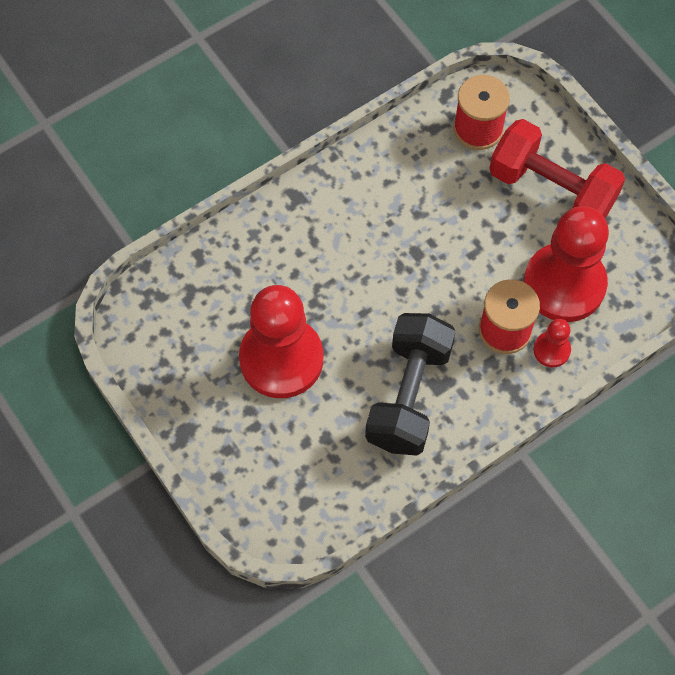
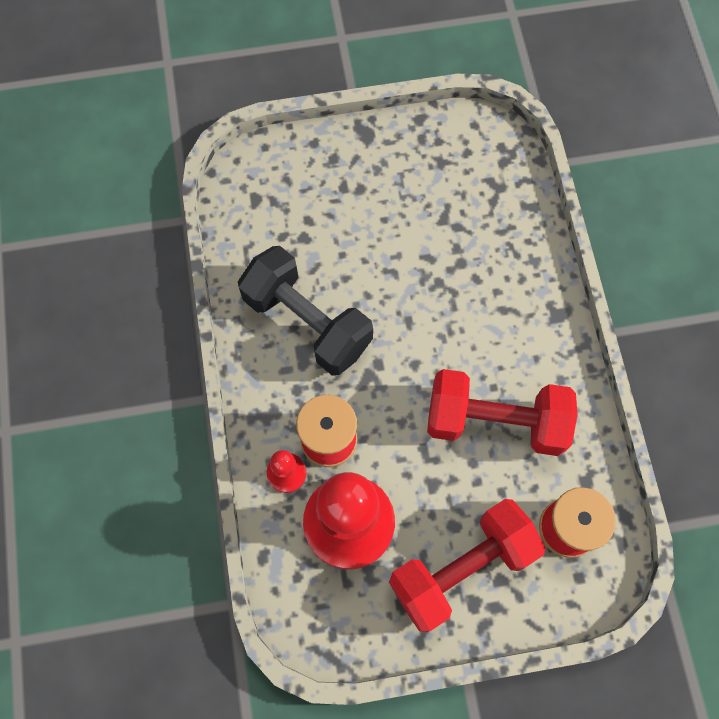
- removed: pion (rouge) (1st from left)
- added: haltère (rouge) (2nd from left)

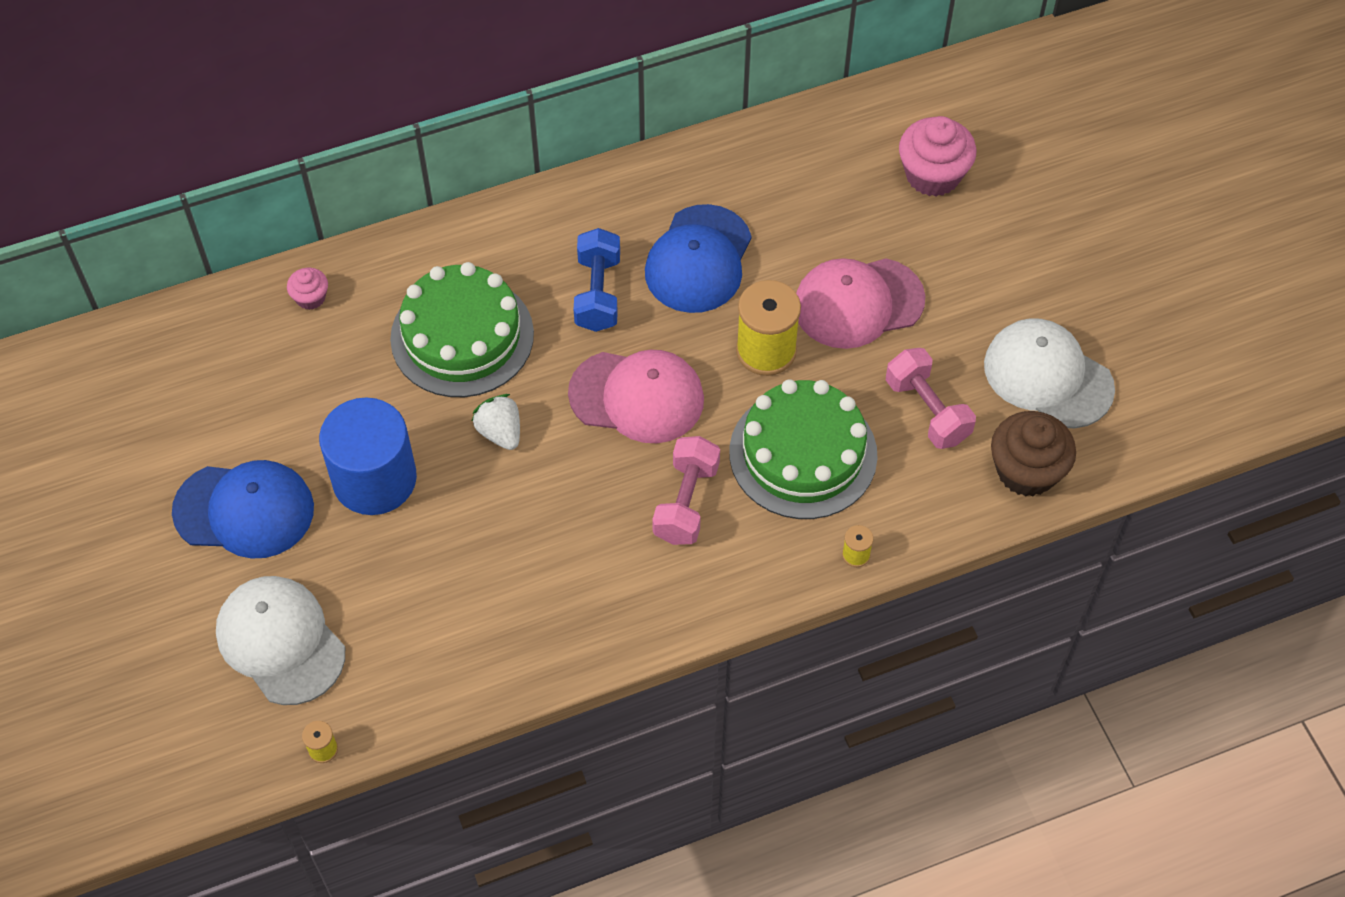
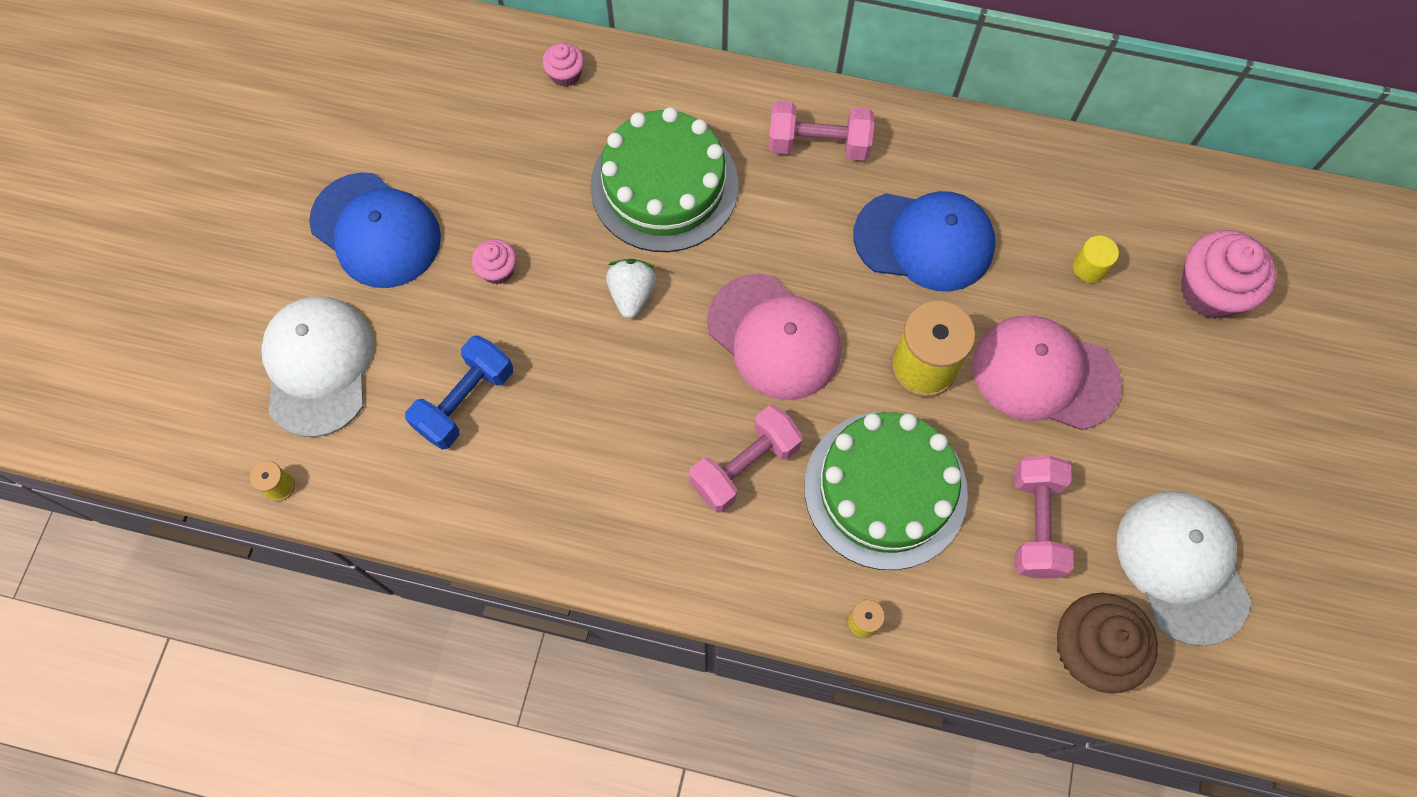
- added: haltère (rose) (2nd from left)
- added: cylindre (jaune)
- moved: haltère (bleu)
- replaced: cylindre (bleu) to muffin (rose) (1st from left)
- turned: casquette (bleu) (2nd from left) 135 degrees counterclockwise

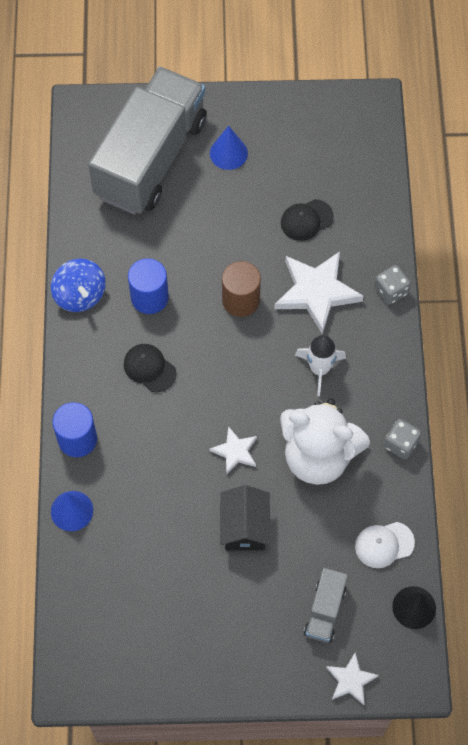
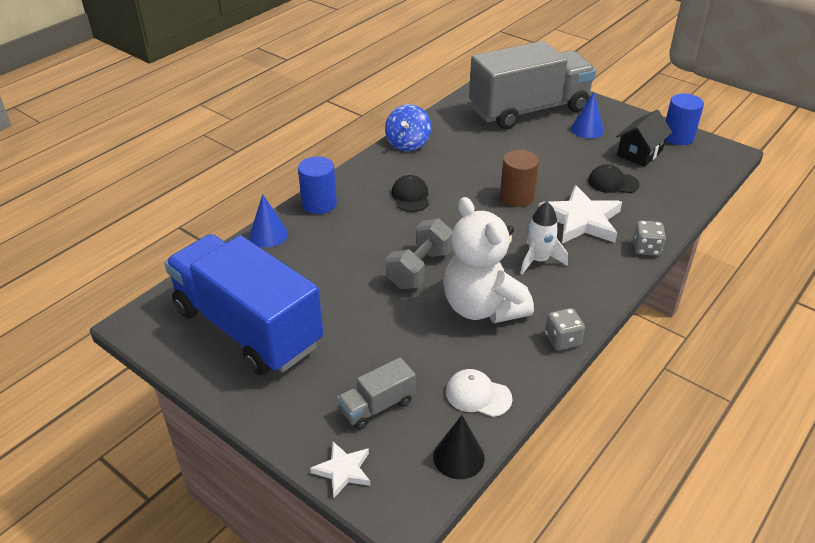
- added: camion (bleu)
- moved: cylindre (bleu) (2nd from left)
- moved: maison (noir)
- replaced: étoile (blanc) (1st from left) to haltère (gris)

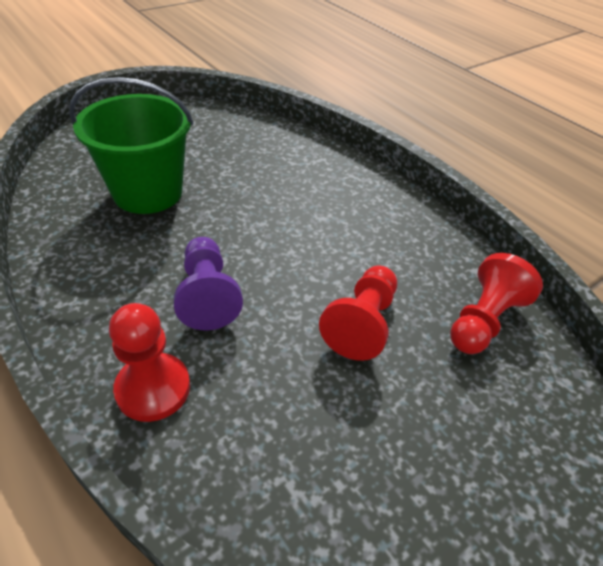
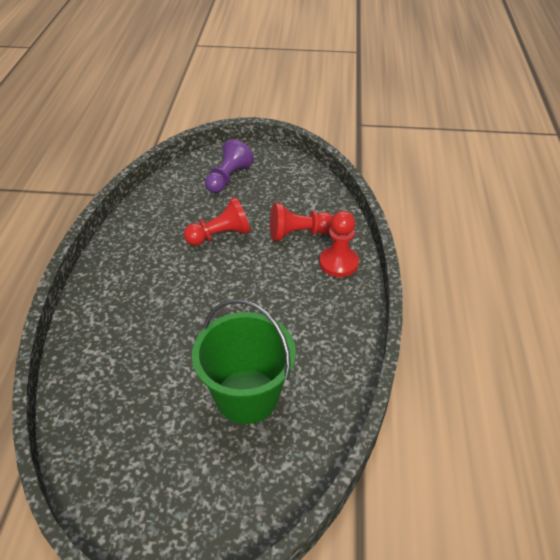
- moved: pion (violet)
- moved: pion (rouge) (3rd from left in the first image) to pion (rouge) (2nd from left)

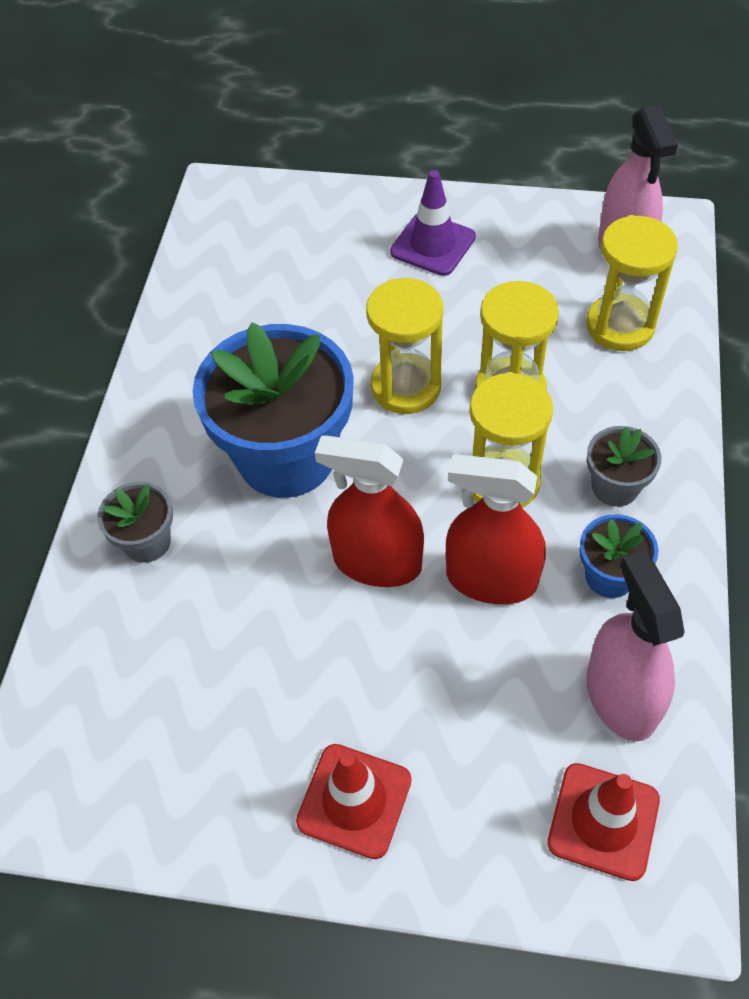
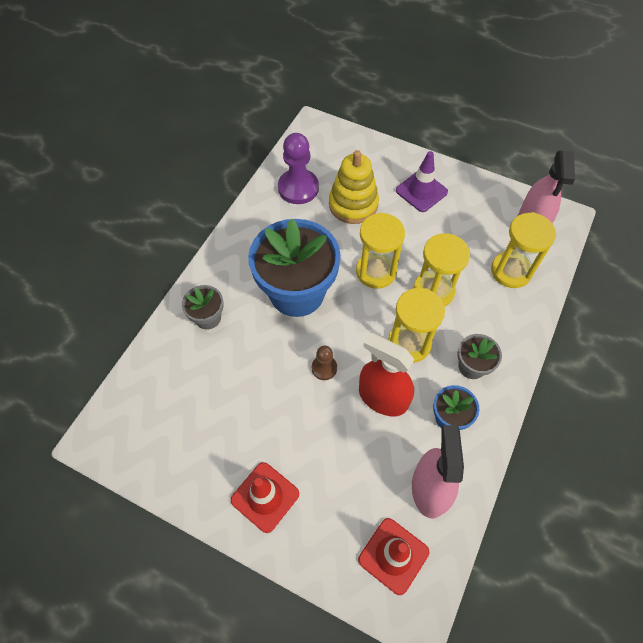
- added: pion (violet)
- added: jouet à empiler (jaune)
- replaced: vaporisateur (rouge) (1st from left) to pion (marron)

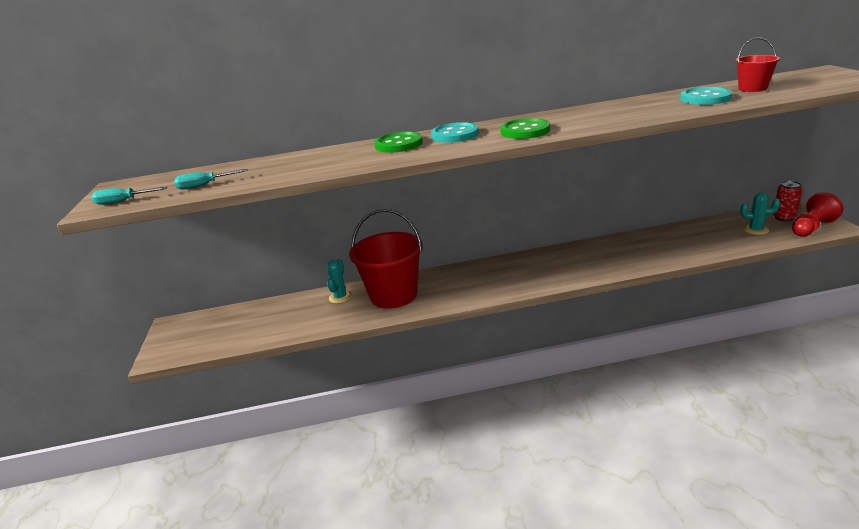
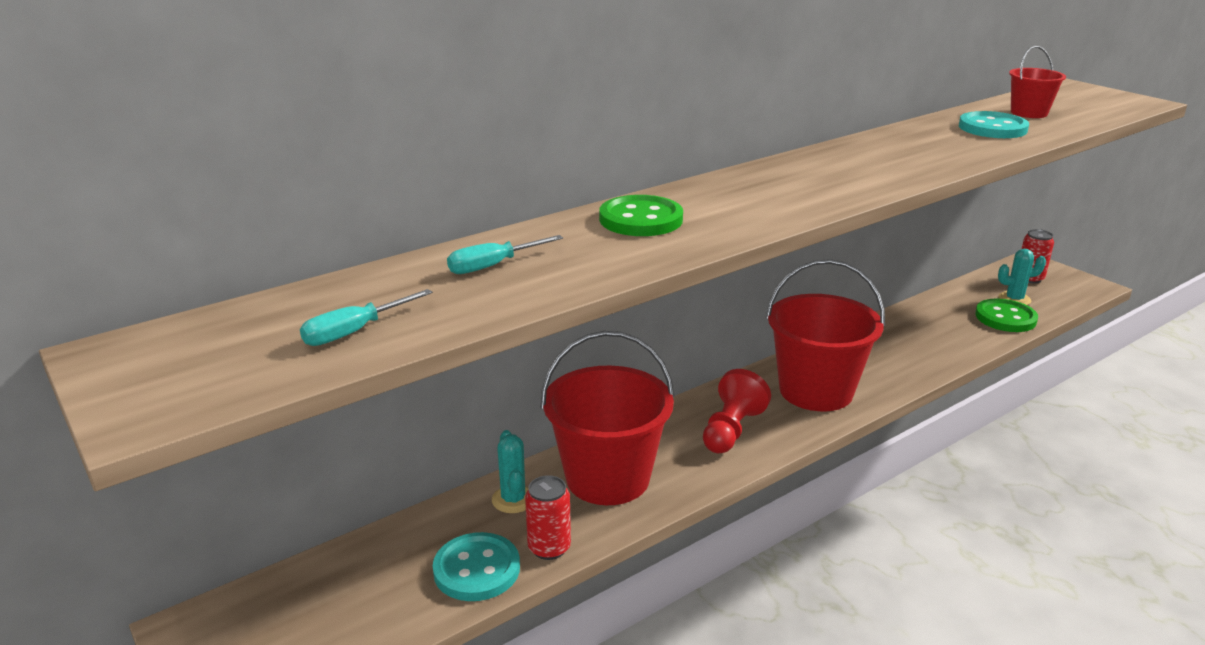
- added: canette (rouge) (1st from left)
- added: seau (rouge) (2nd from left)
- moved: tournevis (turquoise) (1st from left in the first image) to tournevis (turquoise) (2nd from left)
- moved: bouton (turquoise) (1st from left)
- moved: bouton (vert) (2nd from left)
- moved: pion (rouge)

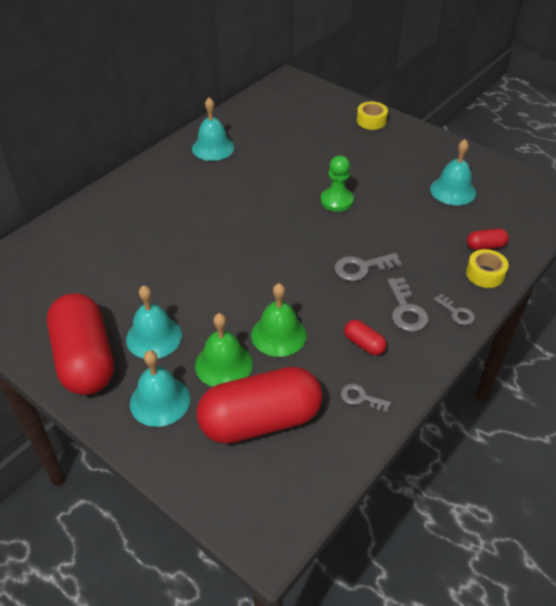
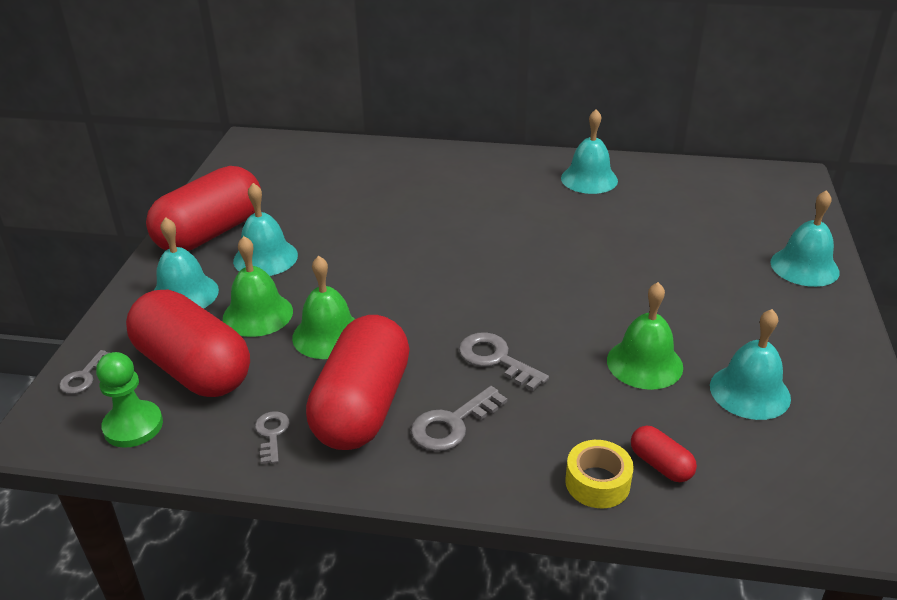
- added: cloche (vert) (3rd from left)
- moved: pion (vert)
- moved: clé (gris) (4th from left in the first image) to clé (gris) (1st from left)
- replaced: ruban adhésif (jaune) (1st from left) to cloche (turquoise) (5th from left)
- resized: gélule (rouge) (3rd from left) x2.39

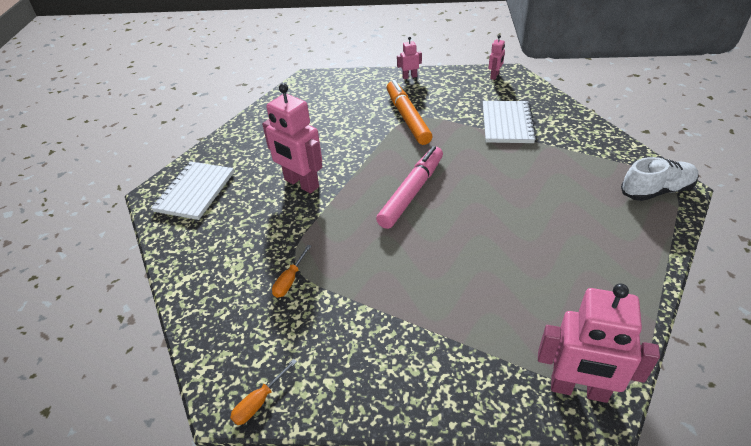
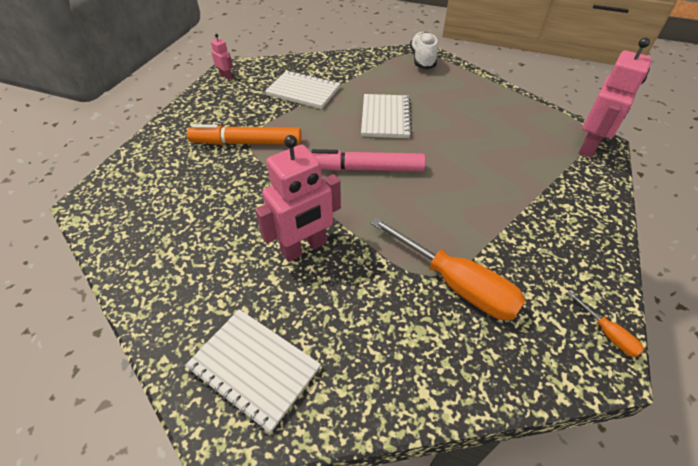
- removed: robot (rose) (2nd from left)
- added: carnet (blanc) (3rd from left)
- turned: feutre (rose) 45 degrees counterclockwise
- resized: tournevis (orange) (2nd from left in the first image) x2.25

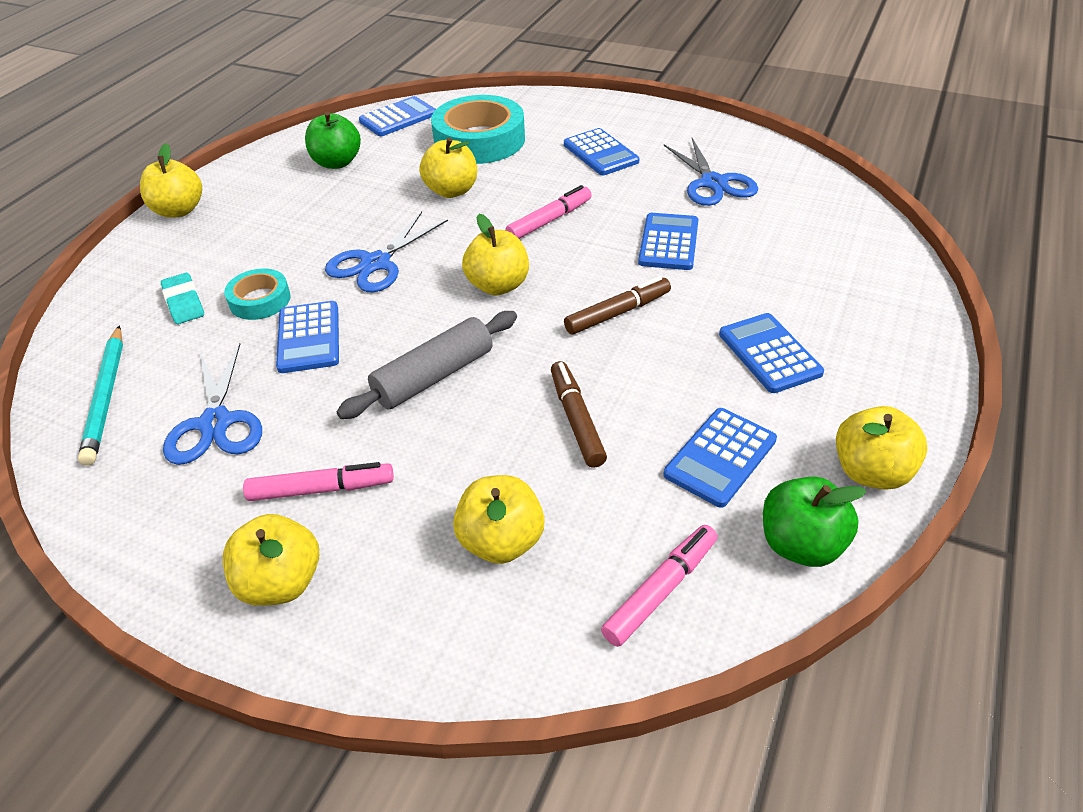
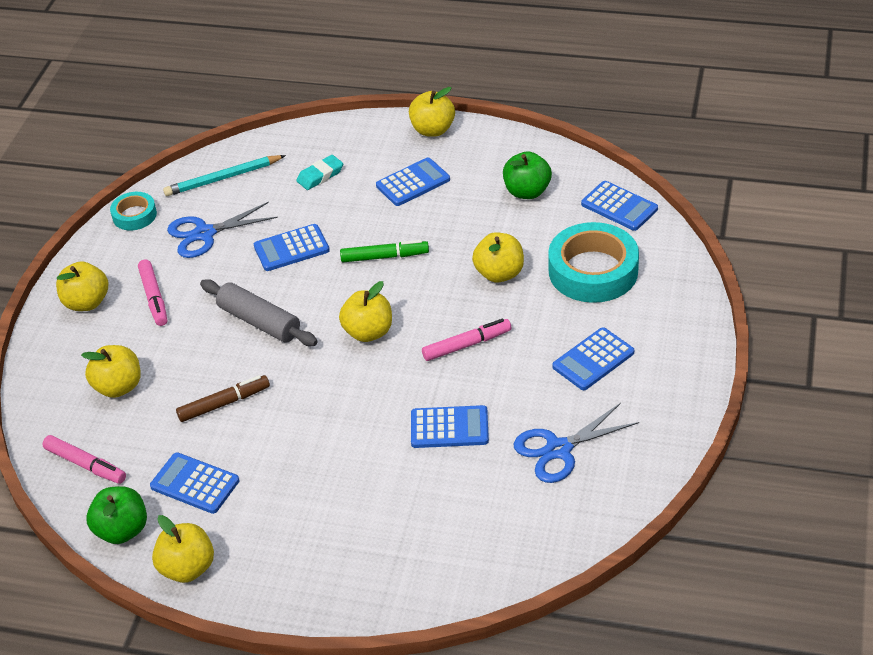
- removed: feutre (marron) (2nd from left)
- moved: ruban adhésif (turquoise) (1st from left)
- moved: calculatrice (bleu) (6th from left in the first image) to calculatrice (bleu) (3rd from left)
- replaced: ciseaux (bleu) (2nd from left) to feutre (vert)
- turned: feutre (rose) (2nd from left in the first image) 60 degrees counterclockwise

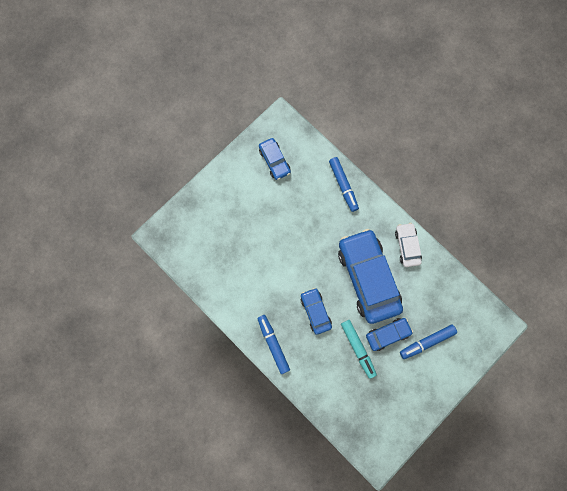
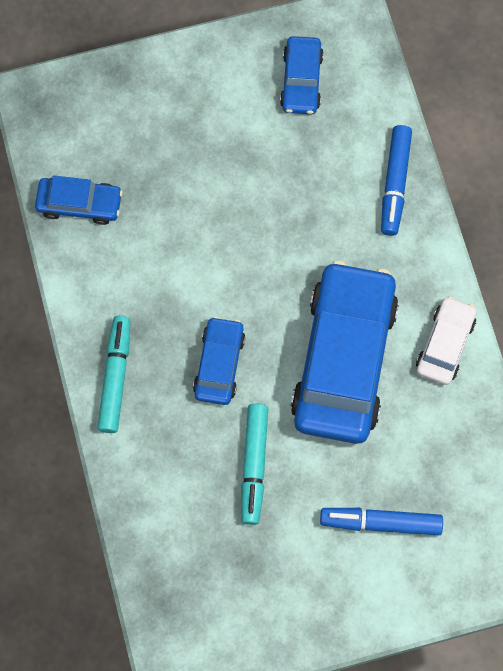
- moved: voiture (bleu) (4th from left in the first image) to voiture (bleu) (1st from left)
- recoloured: feutre (bleu) (1st from left) to feutre (turquoise) (1st from left)

